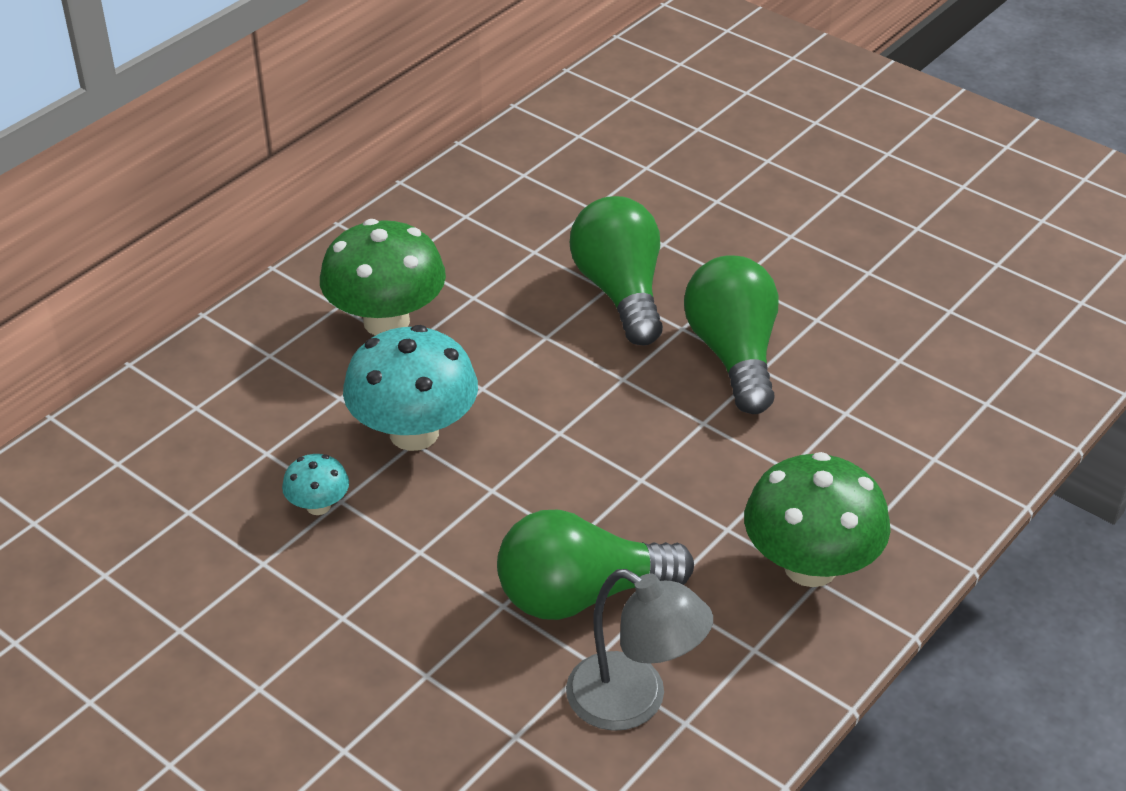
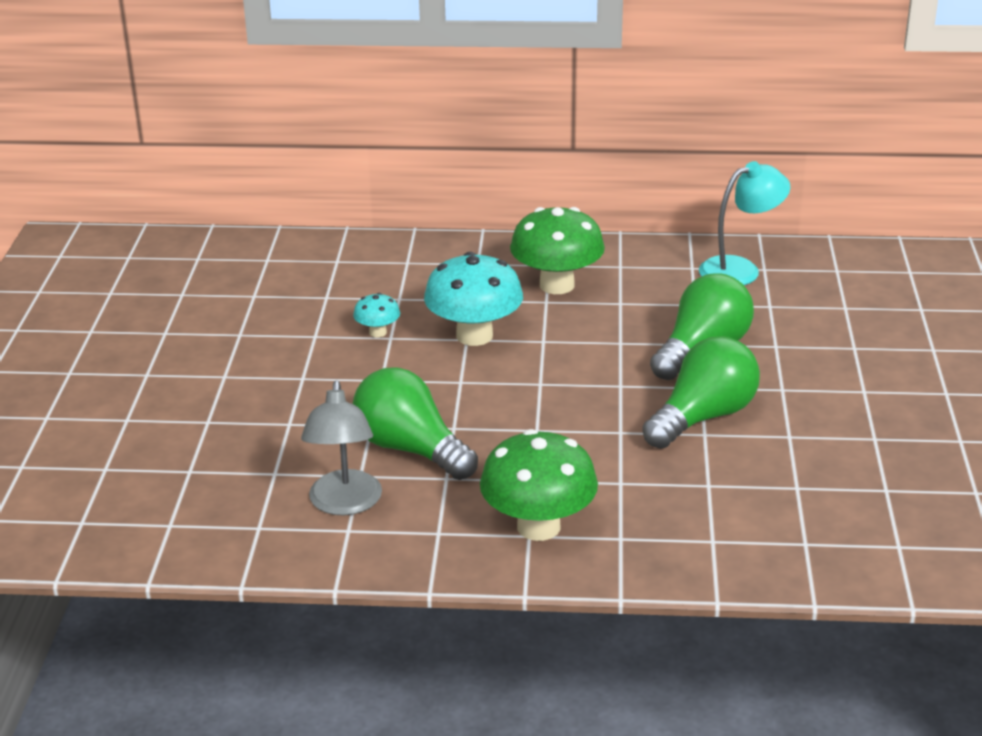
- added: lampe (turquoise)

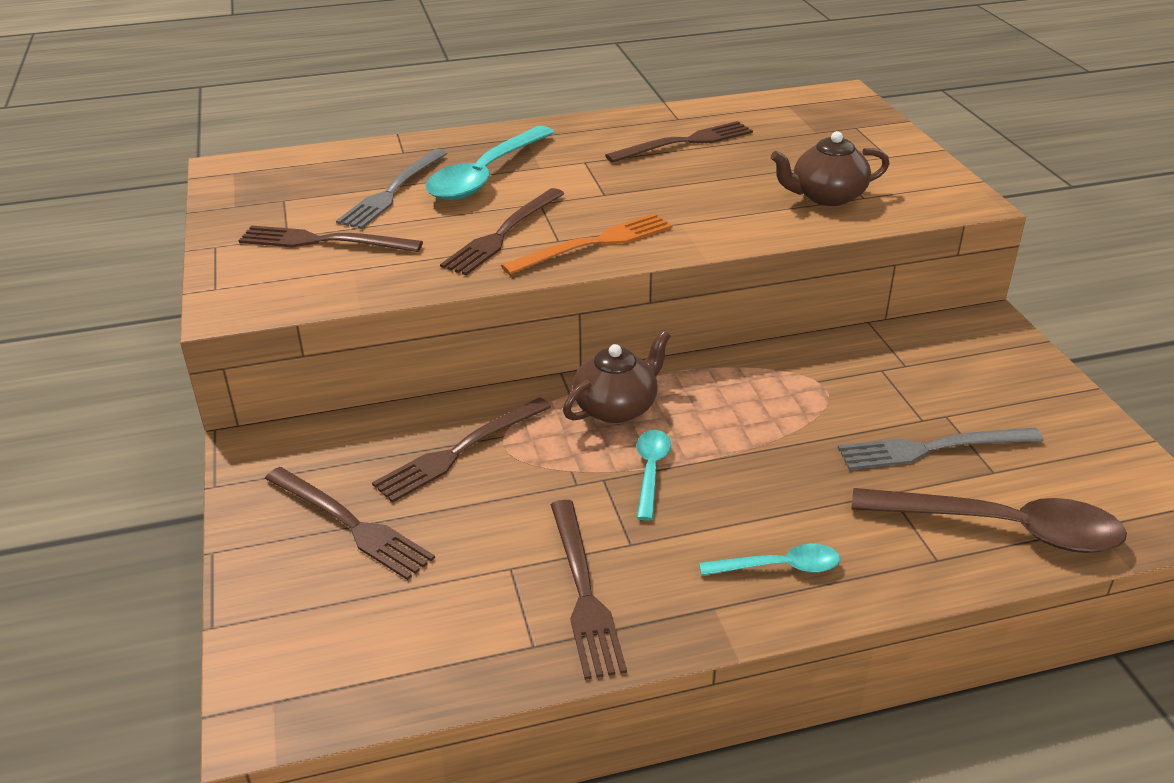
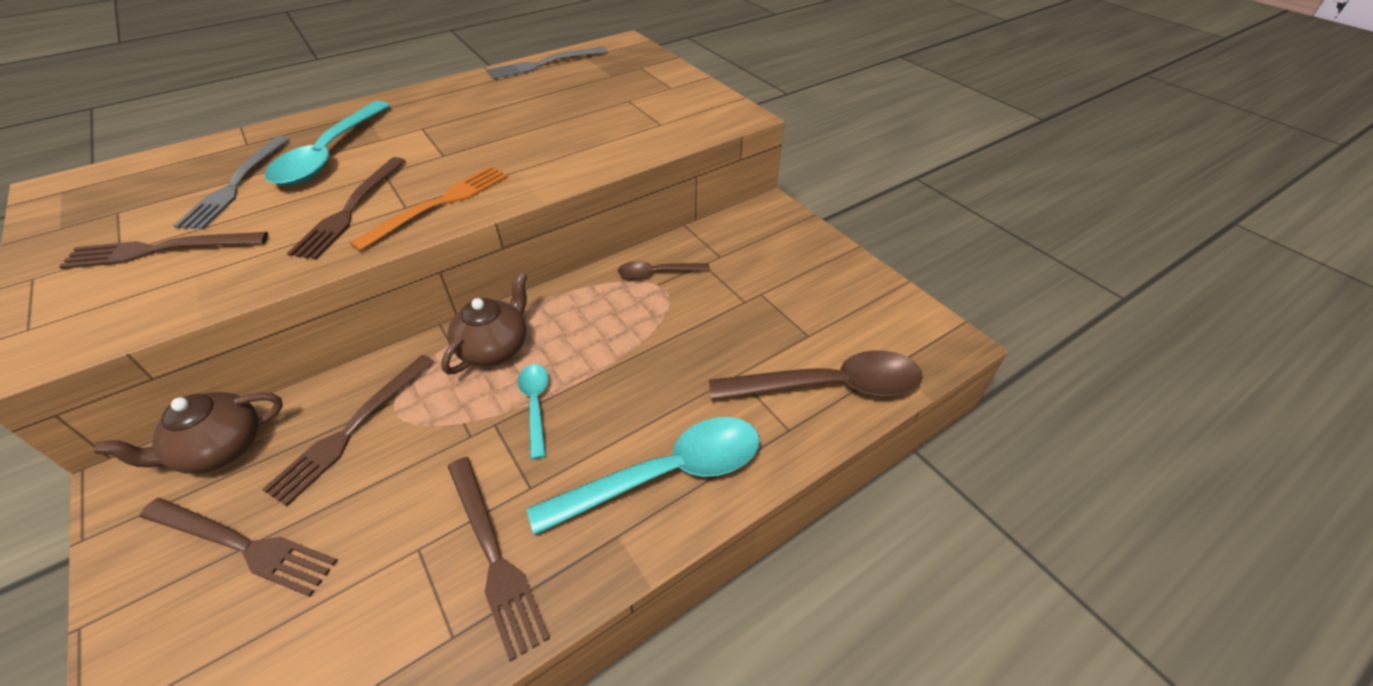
- removed: fourchette (marron) (6th from left)
- added: cuillère (marron) (1st from left)
- moved: théière (marron) (2nd from left in the first image) to théière (marron) (1st from left)
- moved: fourchette (gris) (2nd from left)
- resized: cuillère (turquoise) (3rd from left) x1.92

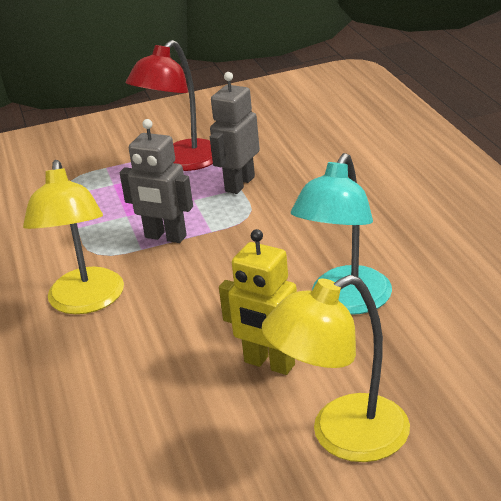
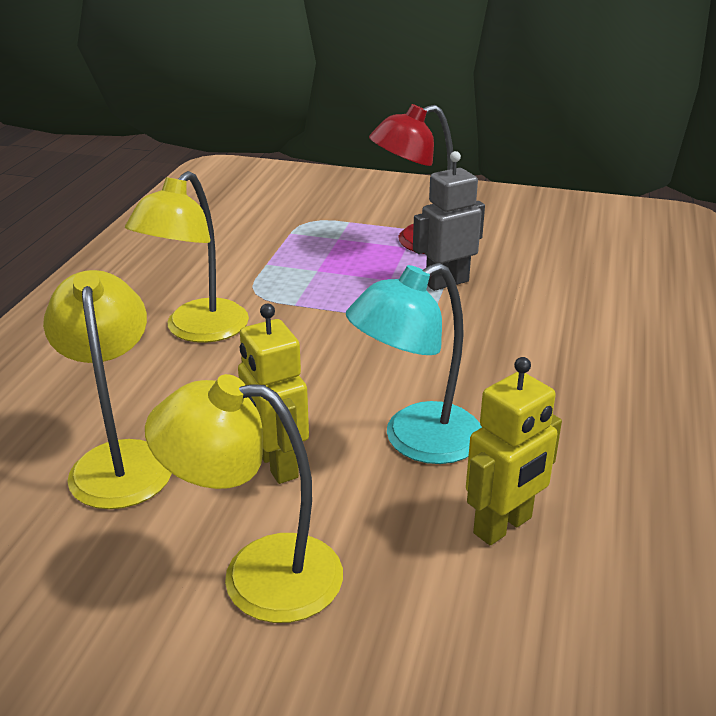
- removed: robot (gris) (1st from left)
- added: lampe (jaune) (1st from left)
- added: robot (jaune) (2nd from left)

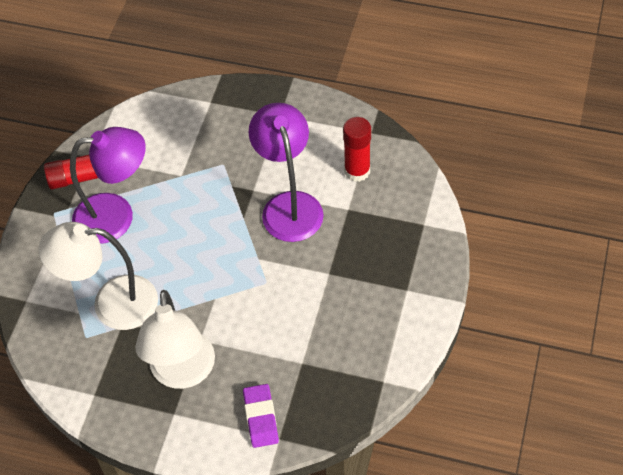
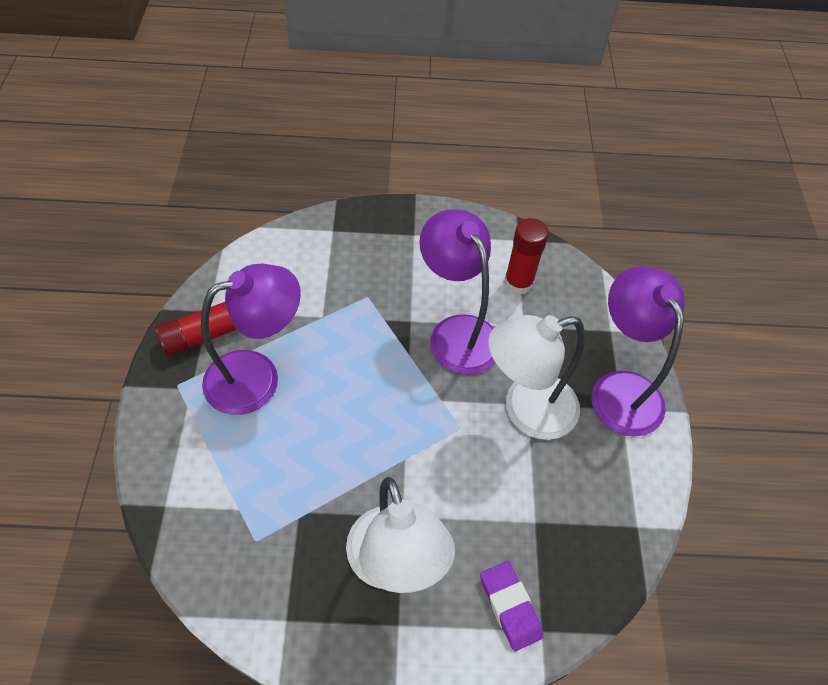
- added: lampe (violet) (3rd from left)
- moved: lampe (blanc) (1st from left in the first image) to lampe (blanc) (2nd from left)

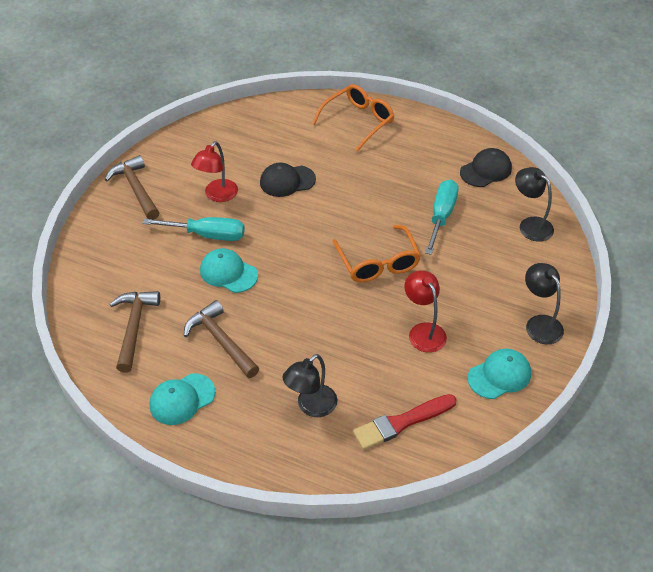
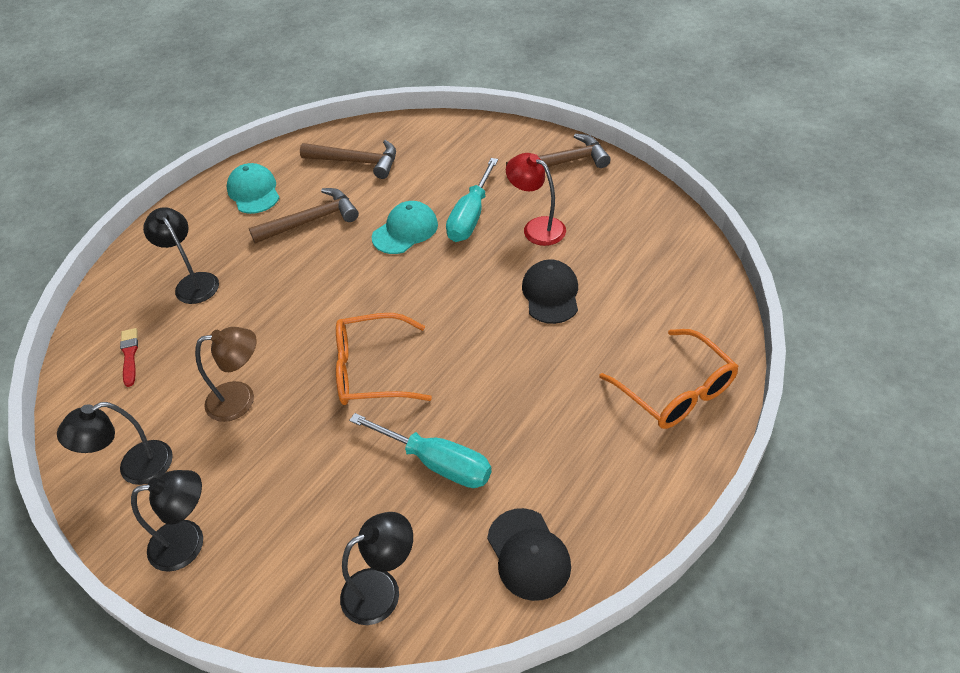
- replaced: casquette (turquoise) (3rd from left) to lampe (noir) (1st from left)
- recoloured: lampe (rouge) (2nd from left) to lampe (marron)
- resized: pinceau (rouge) x0.57

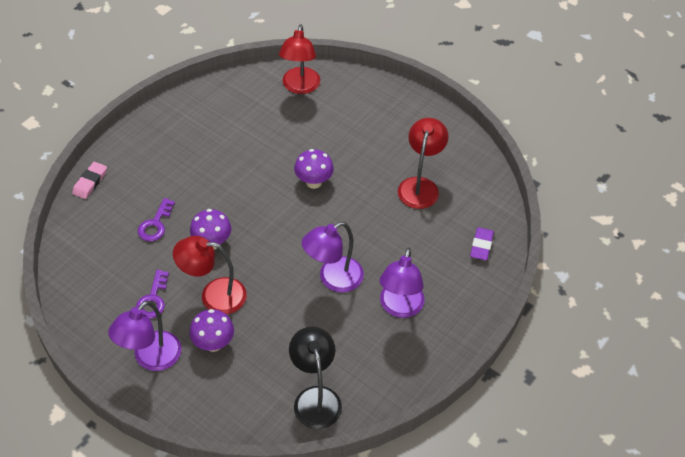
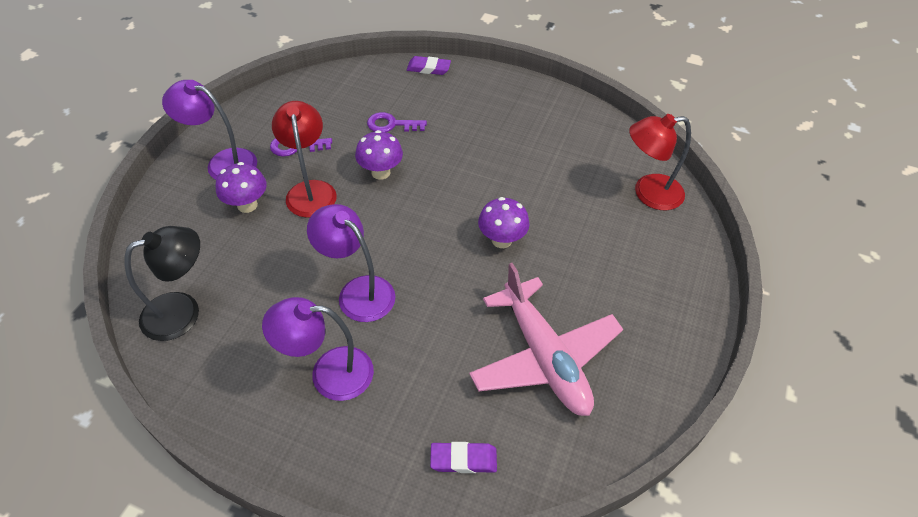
- replaced: lampe (rouge) (3rd from left) to avion (rose)
- recoloured: gomme (rose) to gomme (violet) (1st from left)

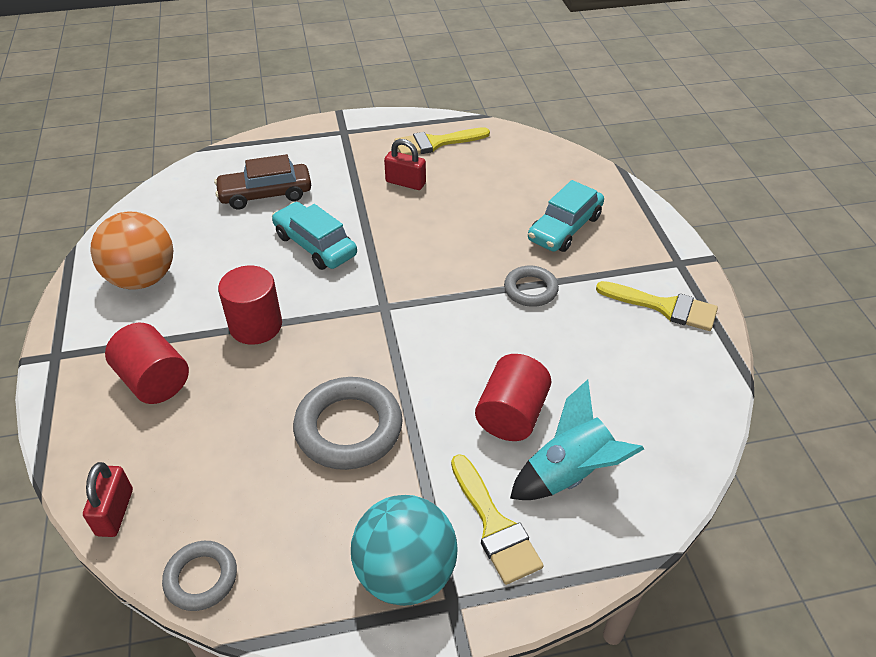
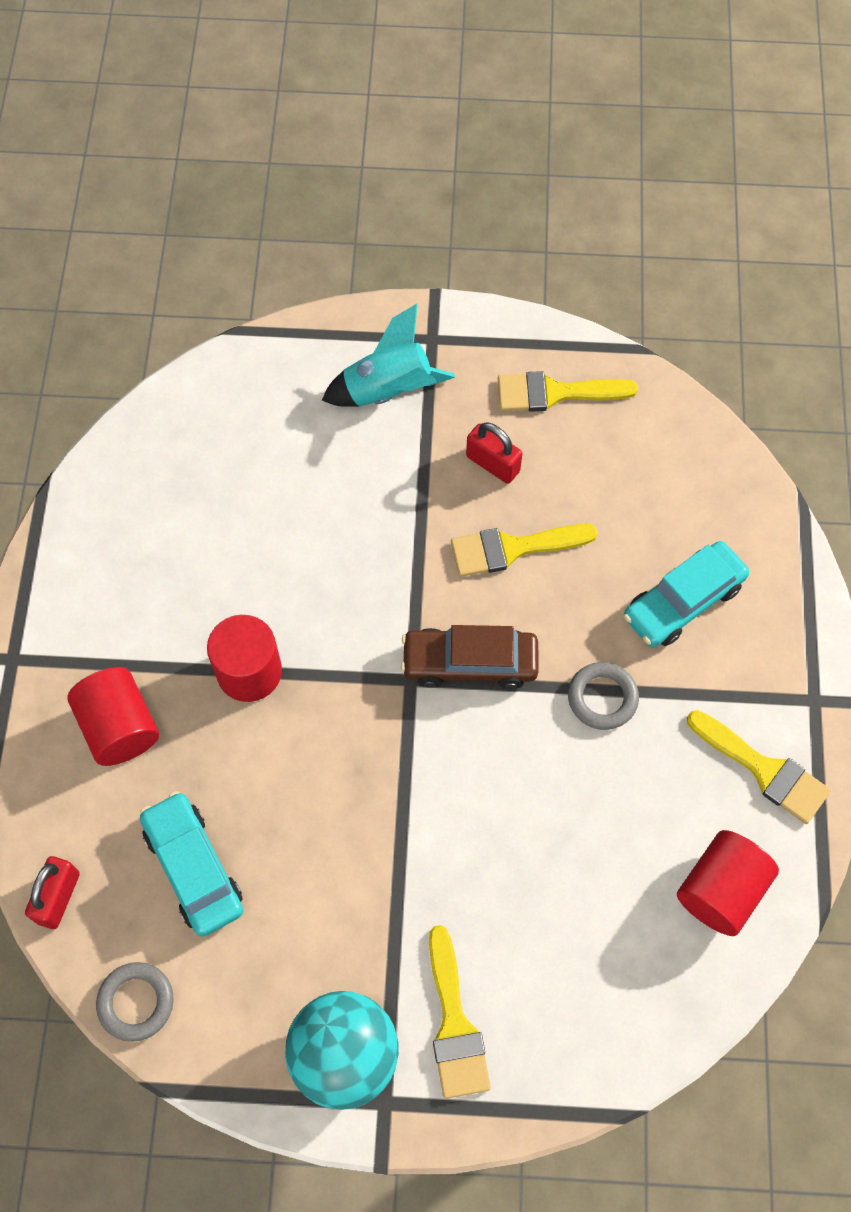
- removed: balle (orange)
- removed: anneau (gris) (2nd from left)
- added: pinceau (jaune) (2nd from left)
- moved: voiture (marron)
- moved: voiture (turquoise) (1st from left)
- moved: cylindre (rouge) (3rd from left)
- moved: fusée (turquoise)

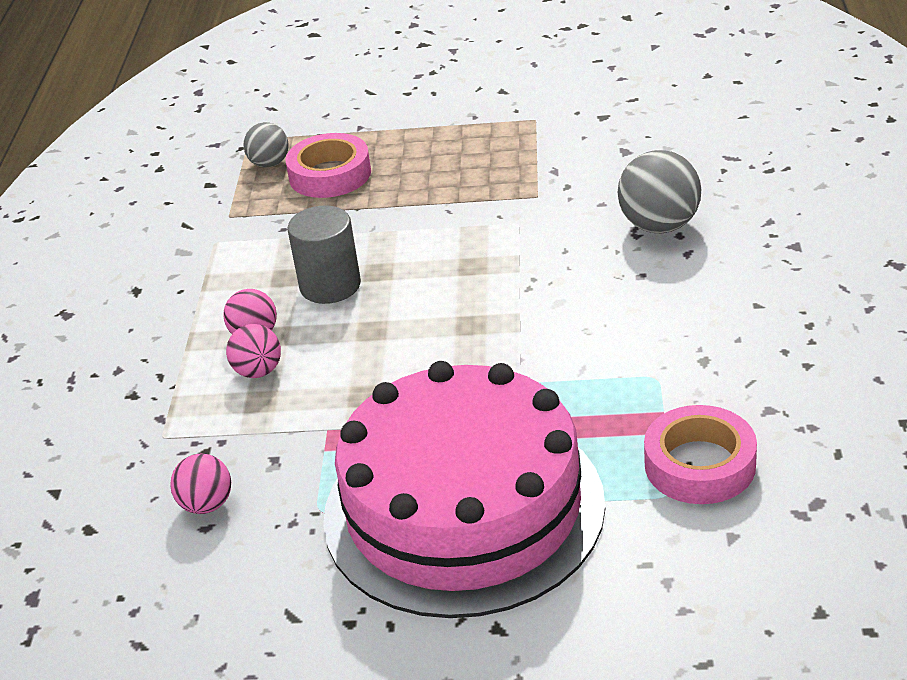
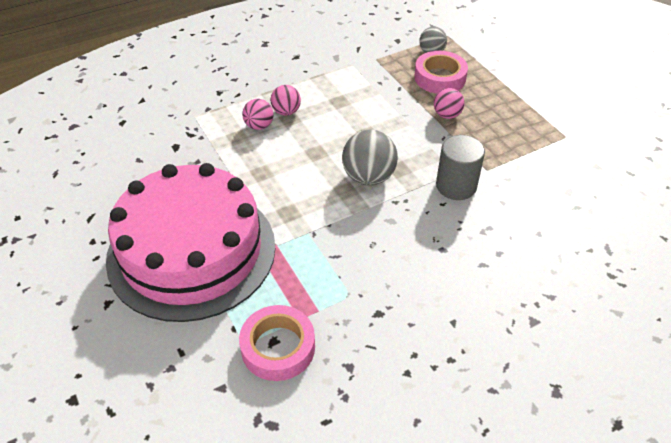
- moved: balle (rose) (1st from left in the first image) to balle (rose) (3rd from left)
- moved: cylindre (gris)
- moved: balle (gris) (2nd from left in the first image) to balle (gris) (1st from left)

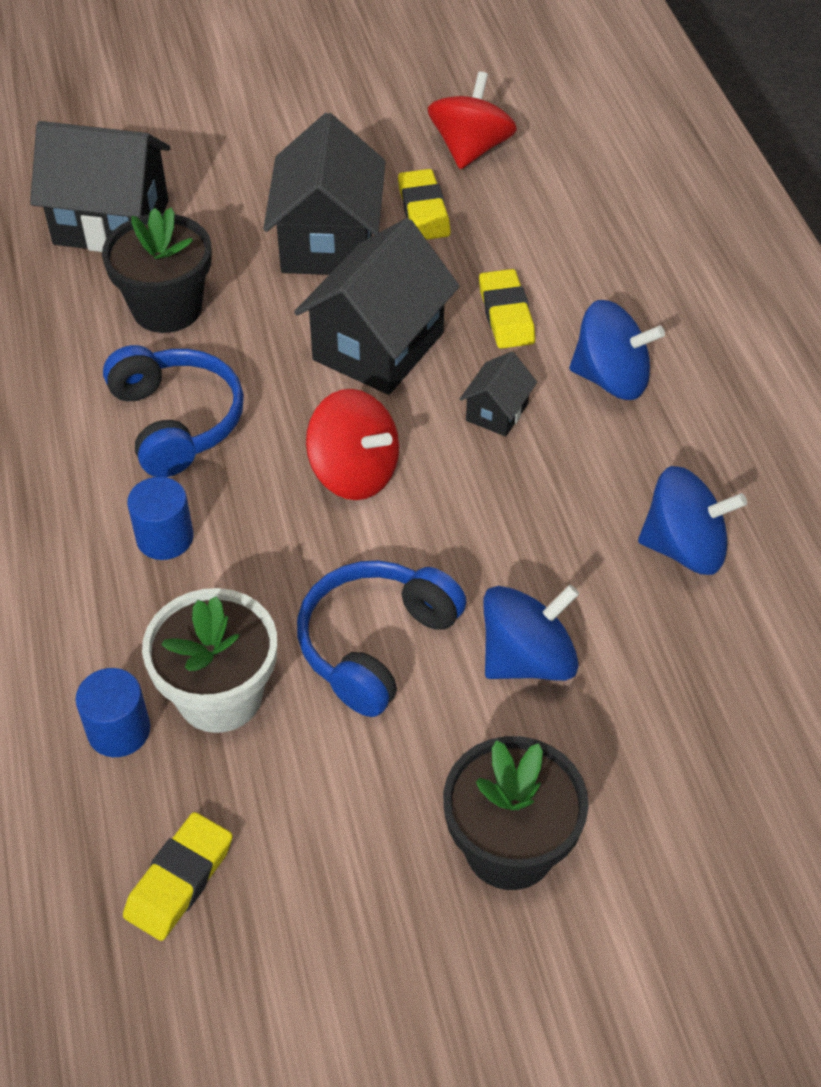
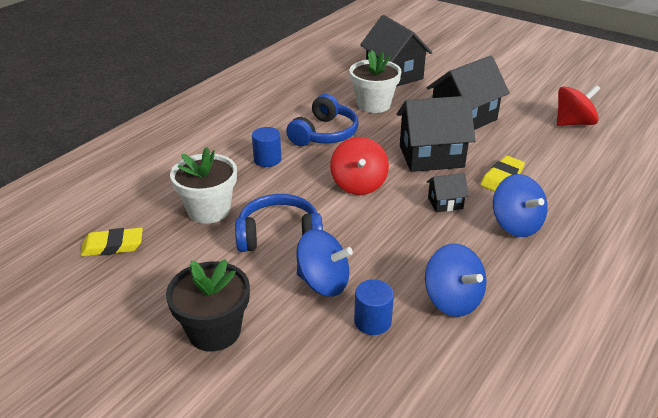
- removed: gomme (jaune) (2nd from left)
- moved: cylindre (bleu) (1st from left in the first image) to cylindre (bleu) (2nd from left)
- recoloured: pot de fleurs (noir) (1st from left) to pot de fleurs (blanc) (2nd from left)

